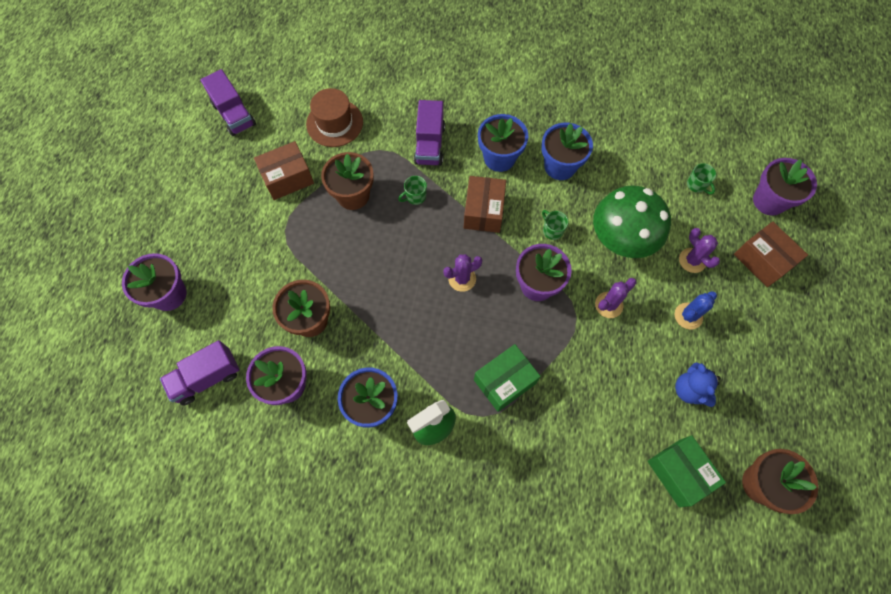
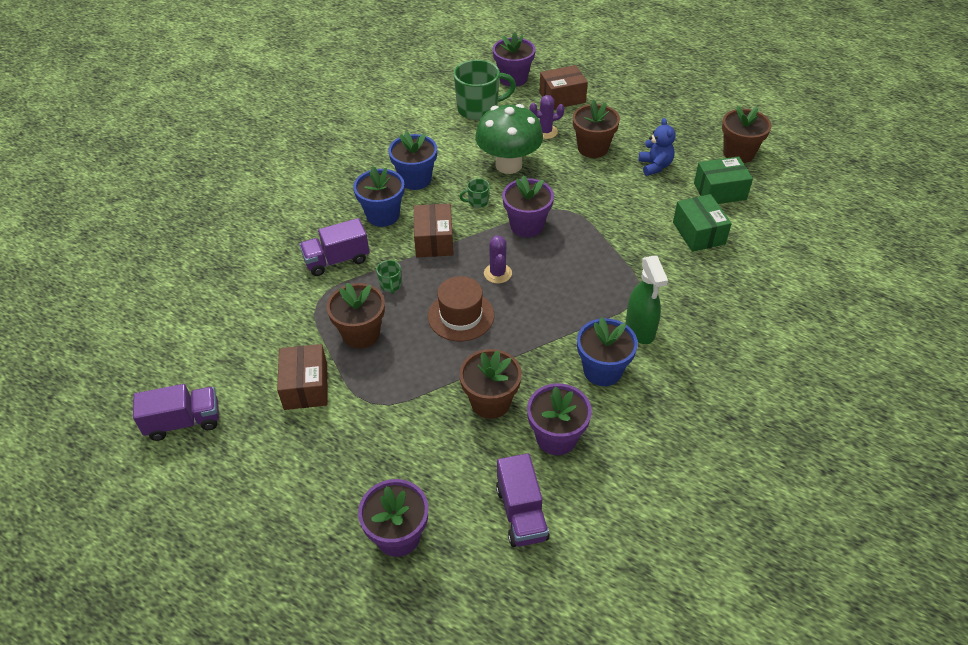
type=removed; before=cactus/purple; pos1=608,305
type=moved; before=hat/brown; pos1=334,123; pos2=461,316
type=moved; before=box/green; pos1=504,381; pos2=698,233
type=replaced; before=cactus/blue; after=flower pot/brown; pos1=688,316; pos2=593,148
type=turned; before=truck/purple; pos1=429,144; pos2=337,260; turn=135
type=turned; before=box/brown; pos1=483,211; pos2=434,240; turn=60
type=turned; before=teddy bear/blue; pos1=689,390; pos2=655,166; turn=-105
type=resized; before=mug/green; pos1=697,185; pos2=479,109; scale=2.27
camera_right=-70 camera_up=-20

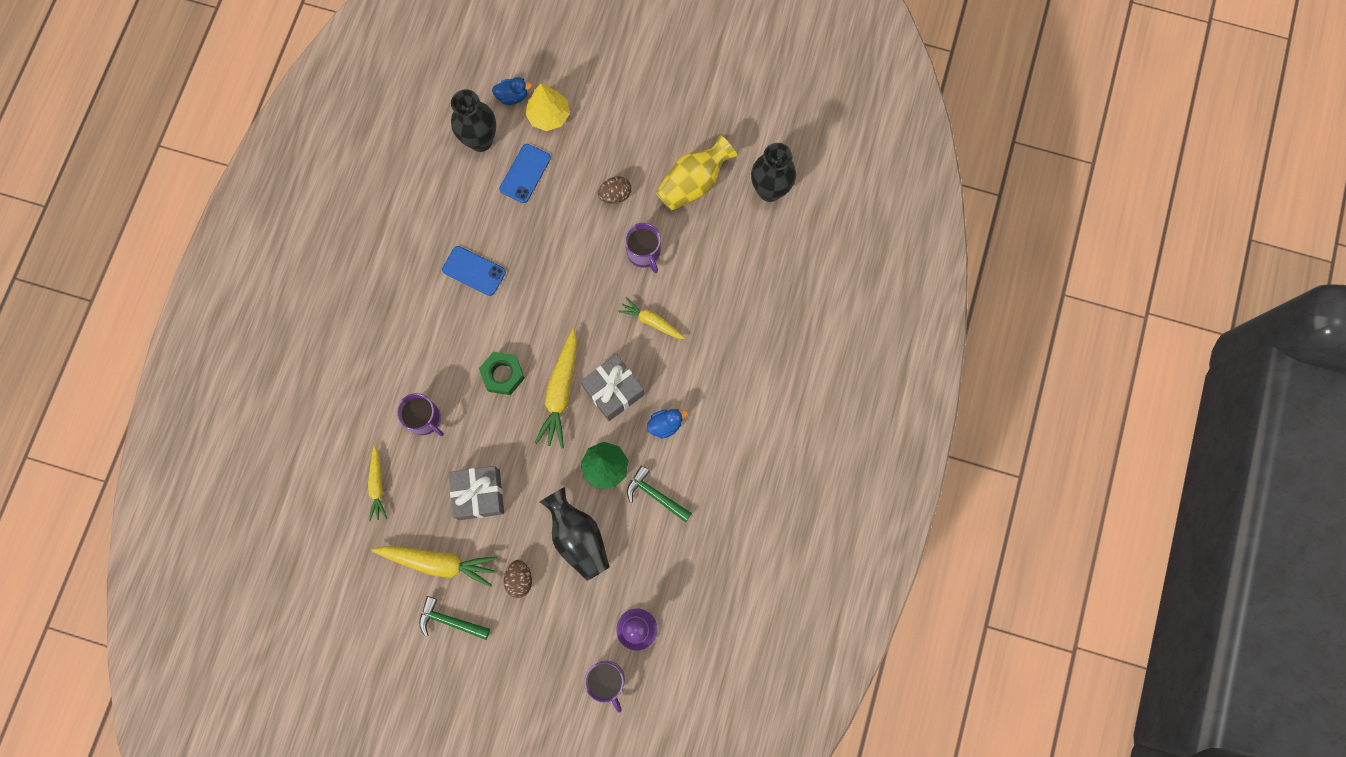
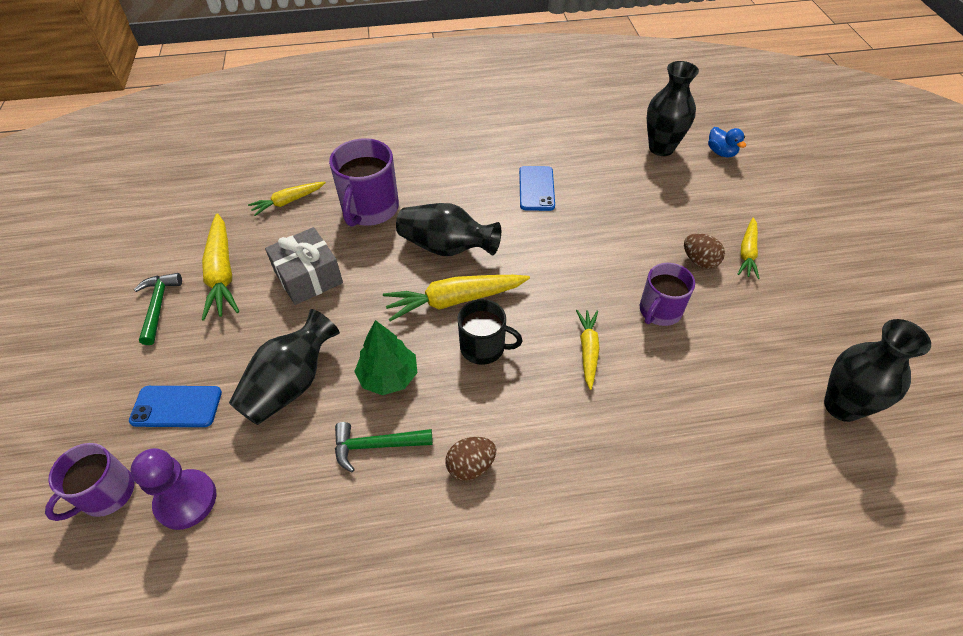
type=removed; before=tree/yellow; pos1=548,115
type=removed; before=duck/blue; pos1=665,425
type=removed; before=vase/yellow; pos1=693,183
type=added; after=carrot/yellow; pos2=747,253
type=moved; before=phone/blue; pos1=525,173; pos2=176,406
type=moved; before=egg/brown; pos1=519,579; pos2=471,466
type=replaced; before=nut/green; after=vase/black; pos1=503,375; pos2=446,247
type=replaced; before=gift/grey; after=mug/black; pos1=613,391; pos2=484,347
type=turned; before=hammer/green; pos1=655,495; pos2=376,445; turn=-105
type=resized; before=mug/purple; pos1=425,419; pos2=369,209; scale=1.52
camera_right=65 camera_up=-25

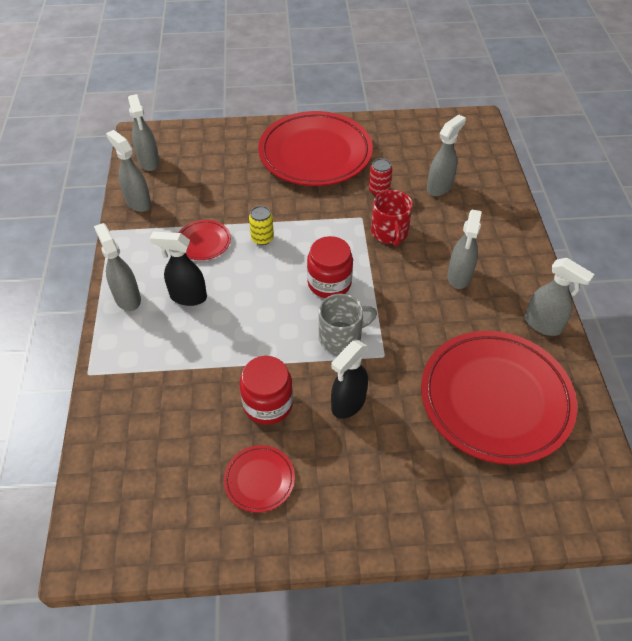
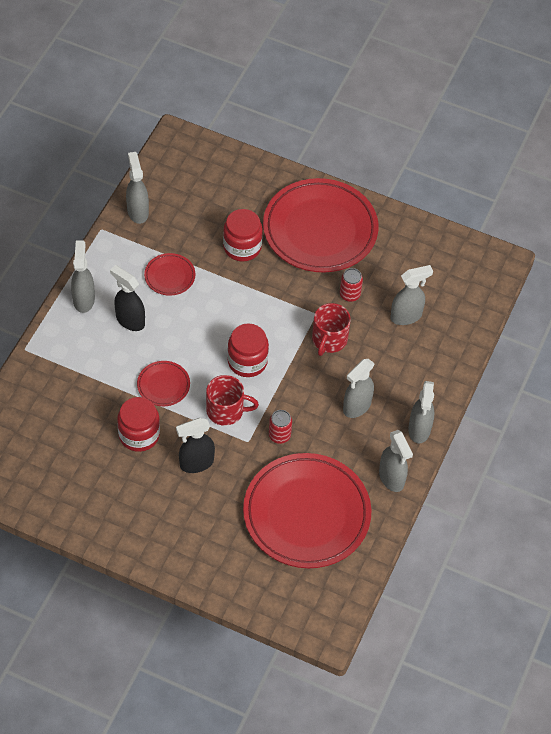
type=removed; before=can/yellow; pos1=262,238
type=added; after=jar/red; pos2=242,247
type=added; after=can/red; pos2=279,435
type=moved; before=spray bottle/grey; pos1=149,162; pos2=419,430
type=moved; before=plate/red; pos1=259,480; pos2=163,385
type=recoloured; before=mug/grey; after=mug/red; pos1=341,337; pos2=226,410
camera_right=25 camera_up=5

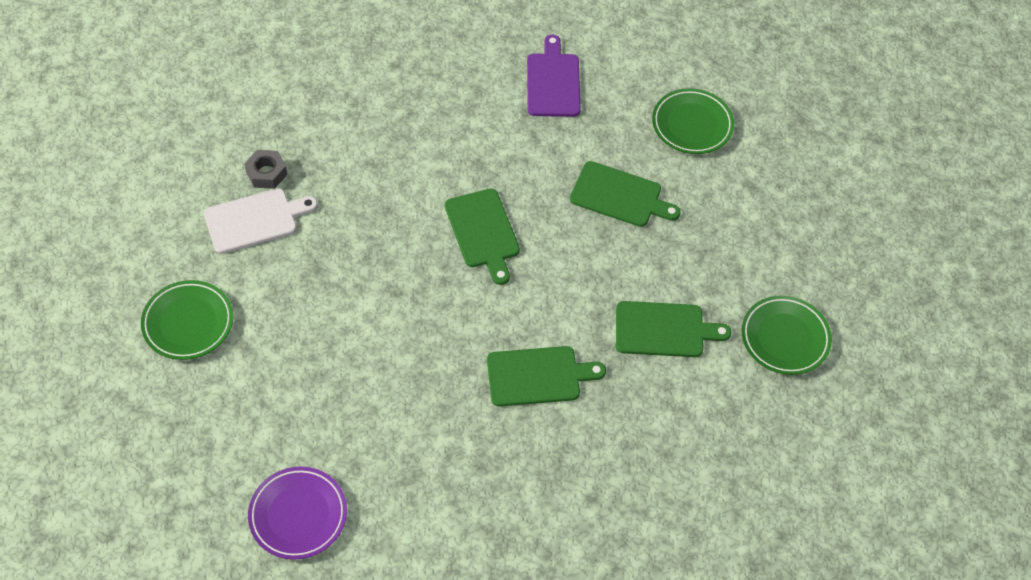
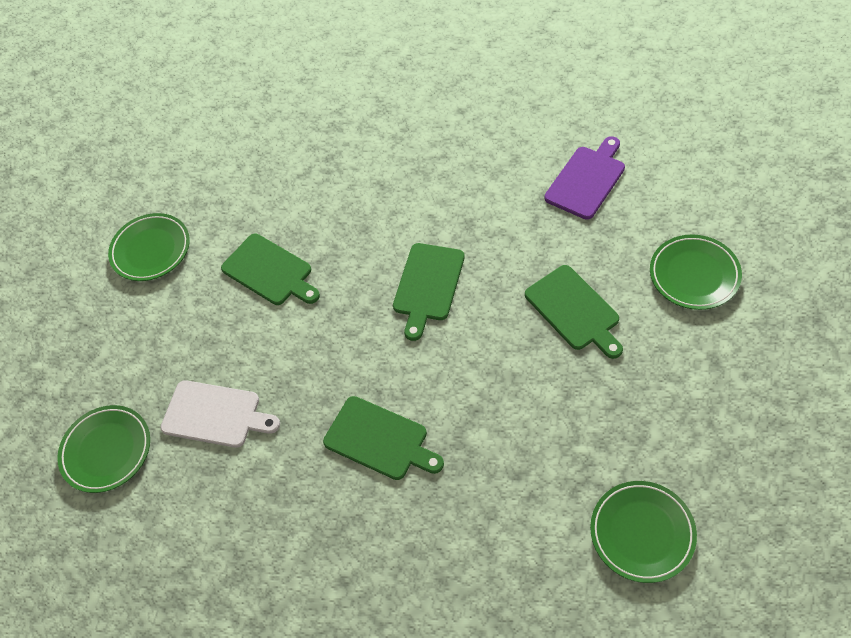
type=removed; before=nut/grey; pos1=266,173
type=moved; before=cutting board/white; pos1=255,220; pos2=215,414
type=moved; before=cutting board/green; pos1=663,330; pos2=269,271
type=recoloured; before=plate/purple; after=plate/green; pos1=298,515; pos2=107,451
camera_right=45 camera_up=0

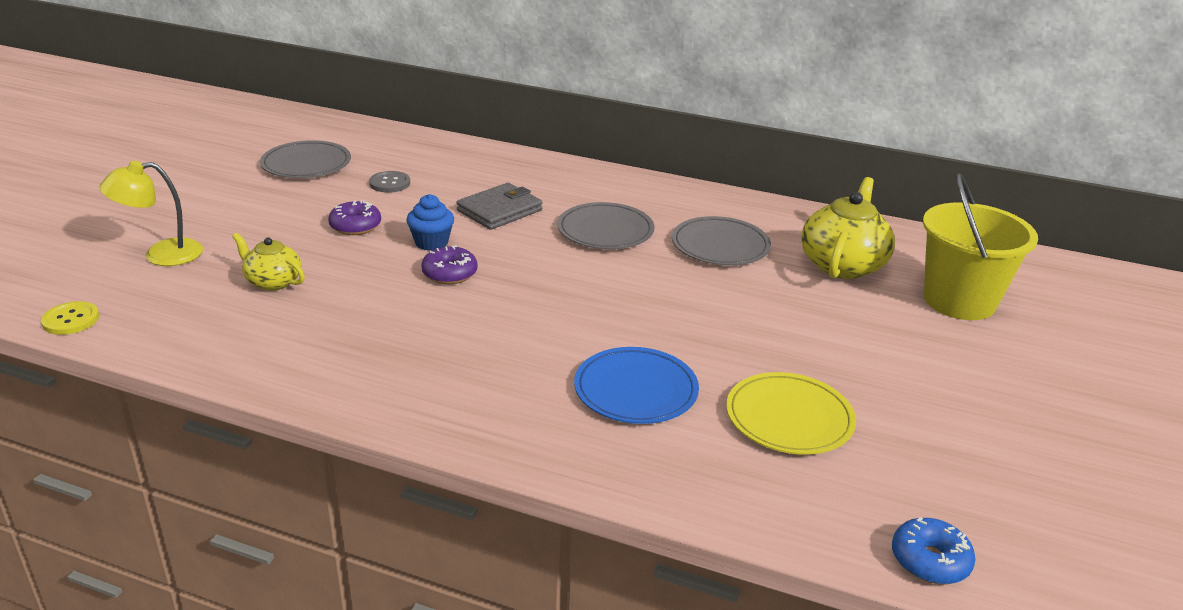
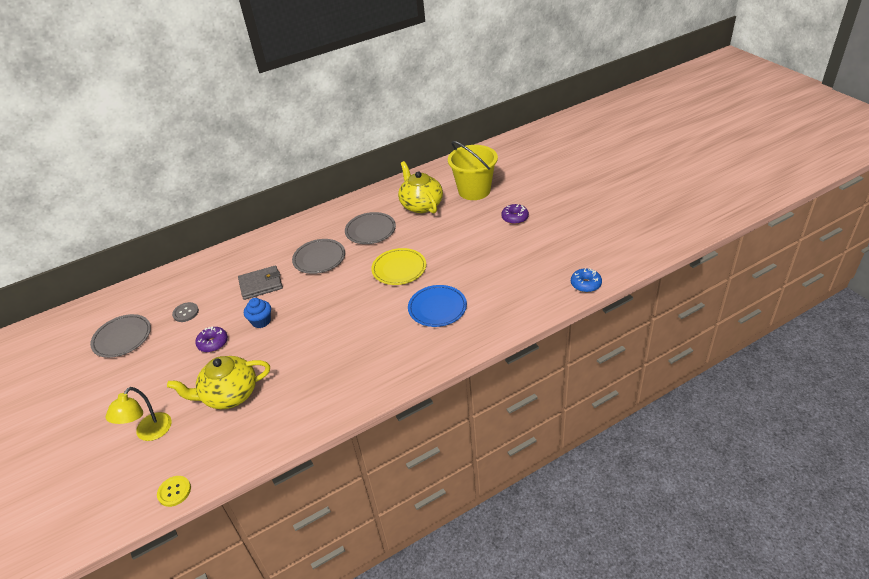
type=moved; before=donut/purple; pos1=449,274; pos2=515,218
type=moved; before=plate/yellow; pos1=789,418; pos2=399,269
type=turned; before=wallet/grey; pos1=499,210; pos2=261,284; turn=75
type=resized; before=teapot/yellow; pos1=273,282; pos2=229,395; scale=1.72
camera_right=-45 camera_up=10

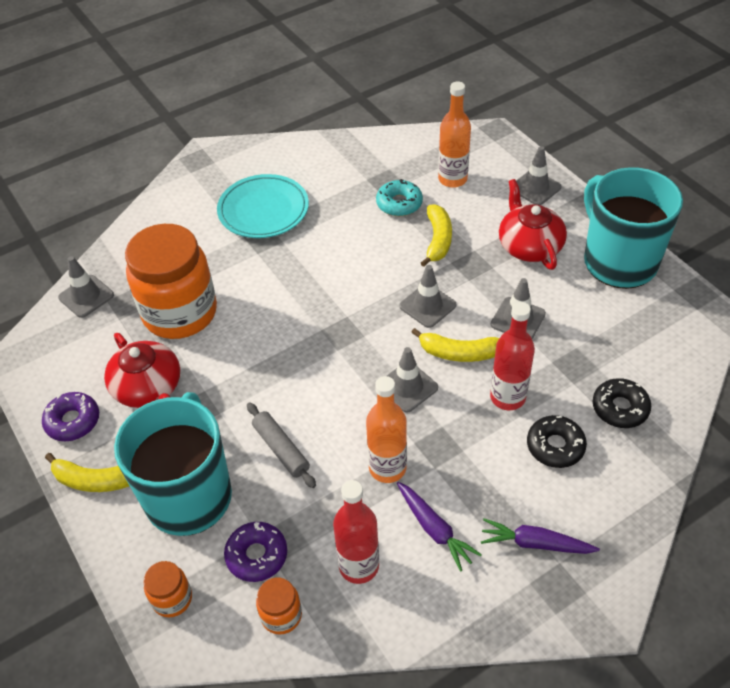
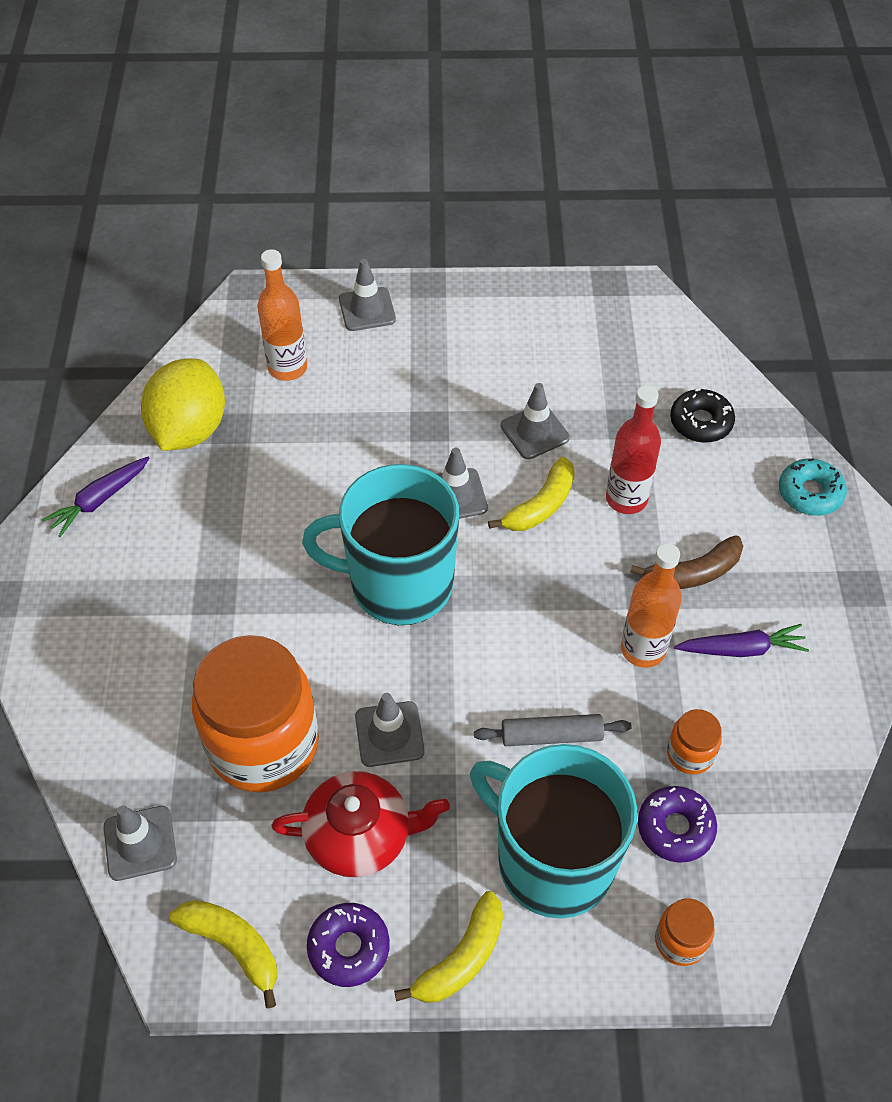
type=removed; before=plate/turquoise; pos1=263,210
type=removed; before=bottle/red; pos1=359,566
type=removed; before=teapot/red; pos1=529,246
type=removed; before=donut/black; pos1=555,446
type=added; after=lemon/yellow; pos2=189,429
type=added; after=banana/brown; pos2=693,573
type=moved; before=jar/orange; pos1=281,615; pos2=690,754
type=moved; before=donut/turquoise; pos1=399,204; pos2=810,493
type=moved; before=traffic cone/grey; pos1=407,387; pos2=389,734
type=moved; before=banana/yellow; pos1=438,240; pos2=233,945
type=moved; before=carrot/purple; pos1=535,543; pos2=99,500
type=moved; before=mug/turquoise; pos1=618,261; pos2=399,584
camera_right=-60 camera_up=5

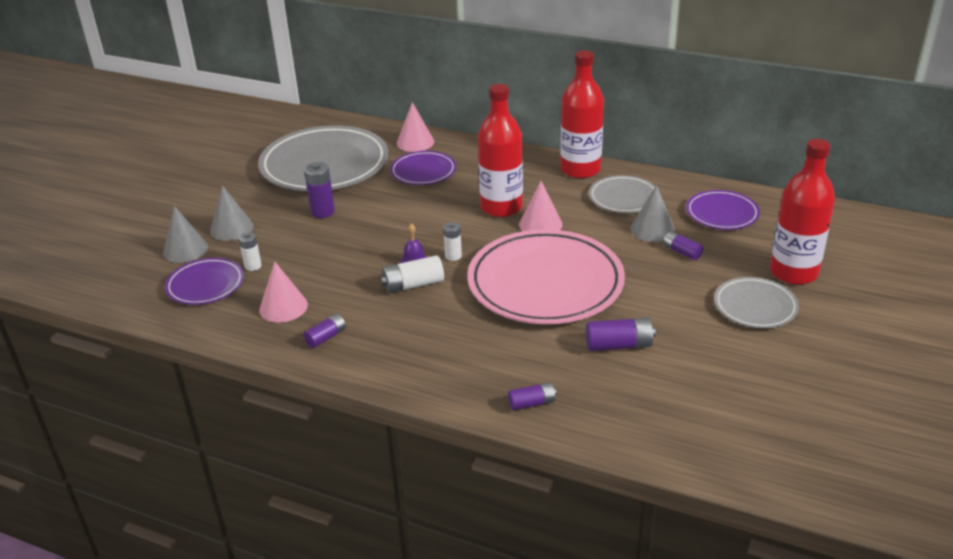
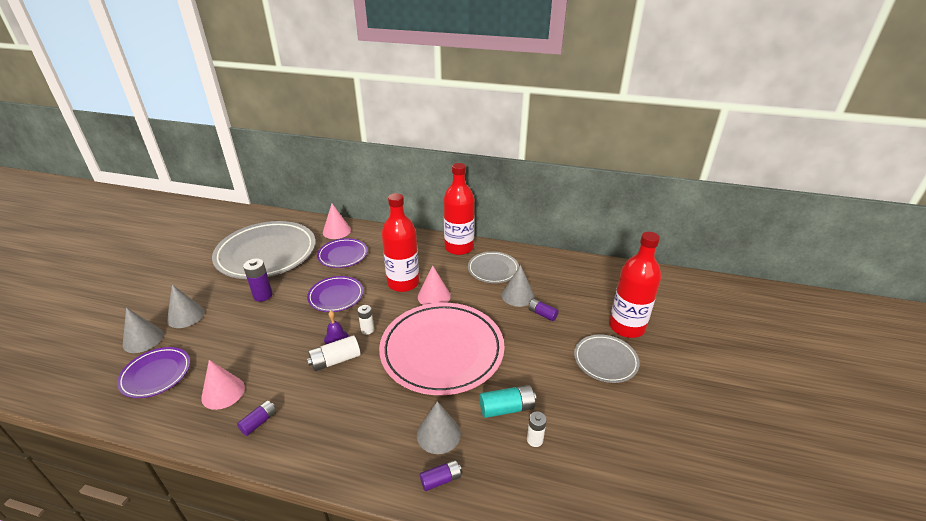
type=added; after=cone/grey; pos2=438,434
type=moved; before=battery/white; pos1=253,266; pos2=534,440
type=moved; before=plate/purple; pos1=722,214; pos2=336,296
type=recoloured; before=battery/purple; after=battery/turquoise; pos1=619,345; pos2=507,408
camera_right=-10 camera_up=0

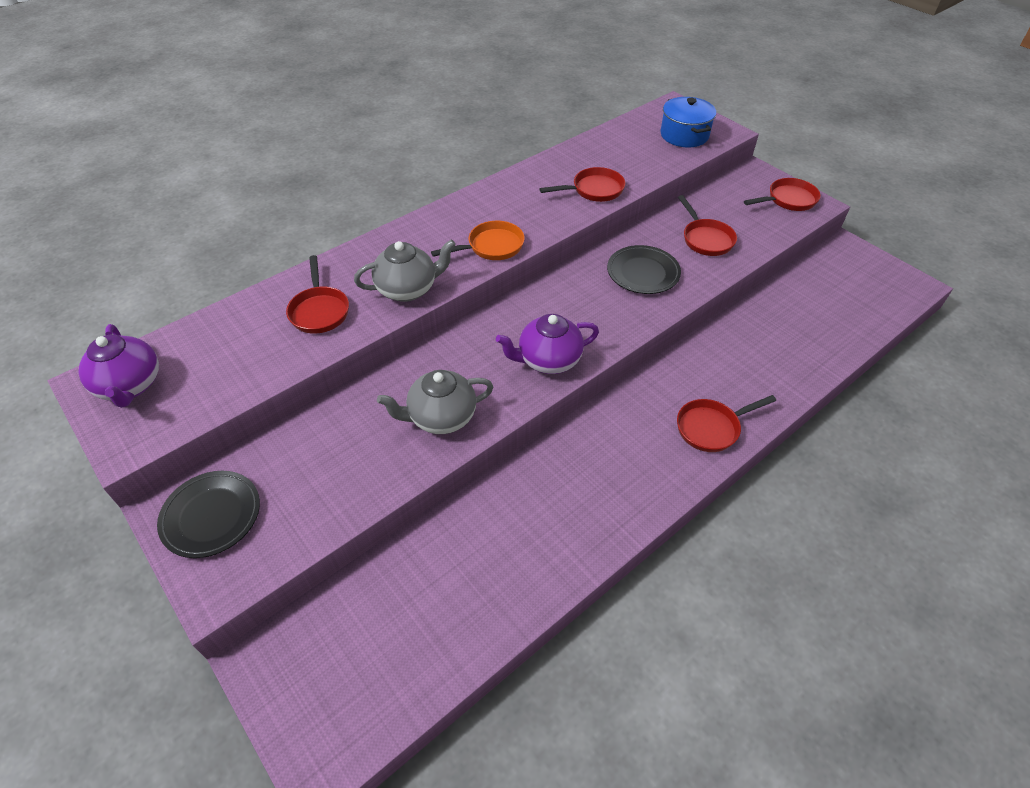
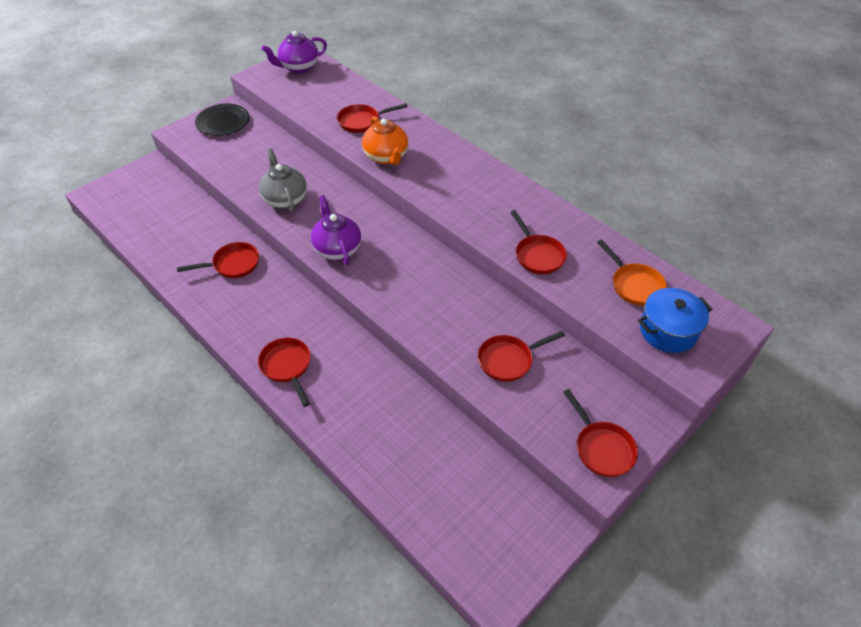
type=removed; before=plate/black; pos1=643,273
type=added; after=pan/red; pos2=232,265
type=moved; before=pan/orange; pos1=491,247; pos2=634,285
type=recoloured; before=teapot/grey; after=teapot/orange; pos1=408,289; pos2=386,157
camera_right=85 camera_up=0

